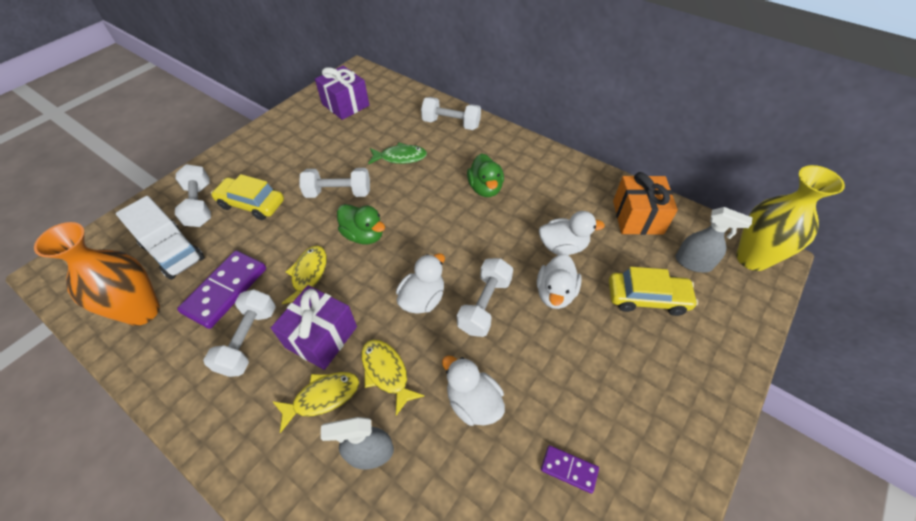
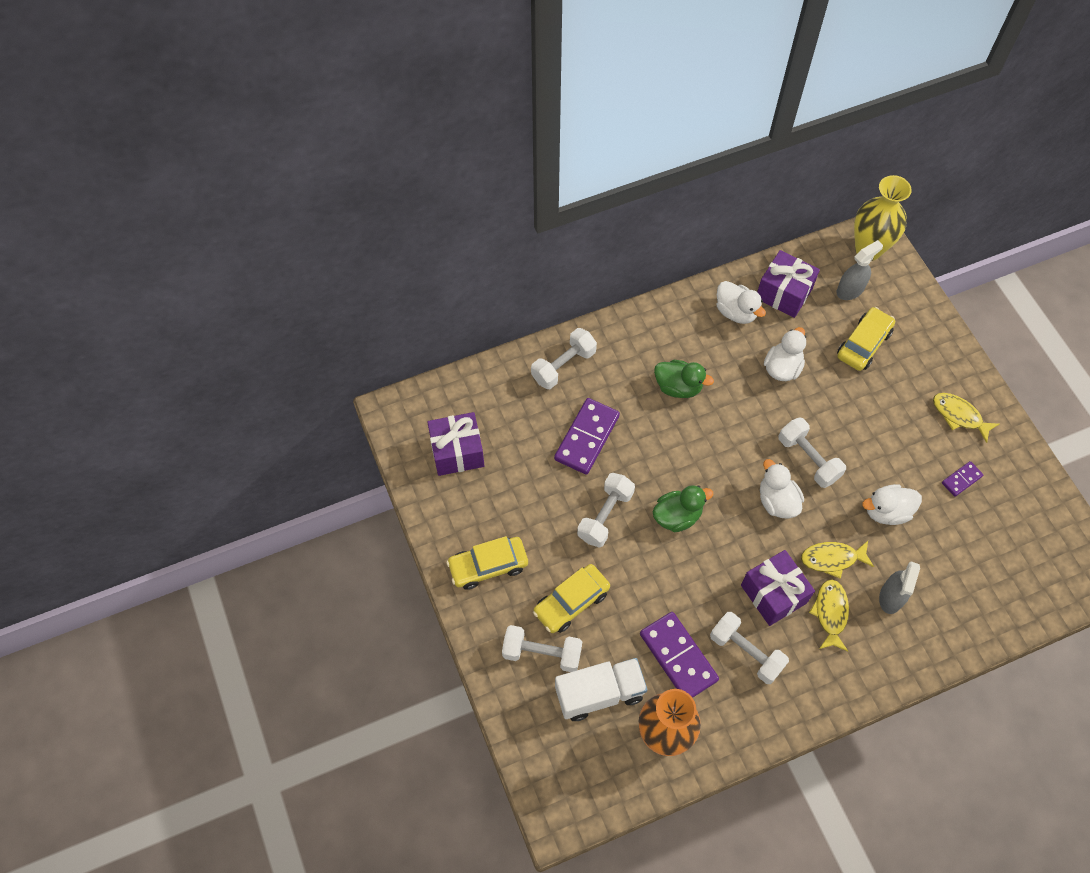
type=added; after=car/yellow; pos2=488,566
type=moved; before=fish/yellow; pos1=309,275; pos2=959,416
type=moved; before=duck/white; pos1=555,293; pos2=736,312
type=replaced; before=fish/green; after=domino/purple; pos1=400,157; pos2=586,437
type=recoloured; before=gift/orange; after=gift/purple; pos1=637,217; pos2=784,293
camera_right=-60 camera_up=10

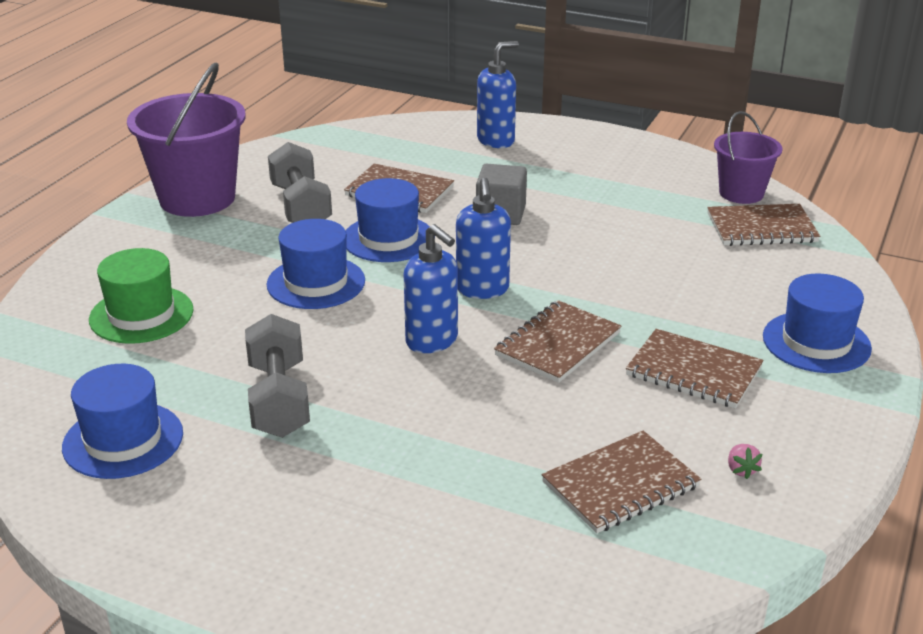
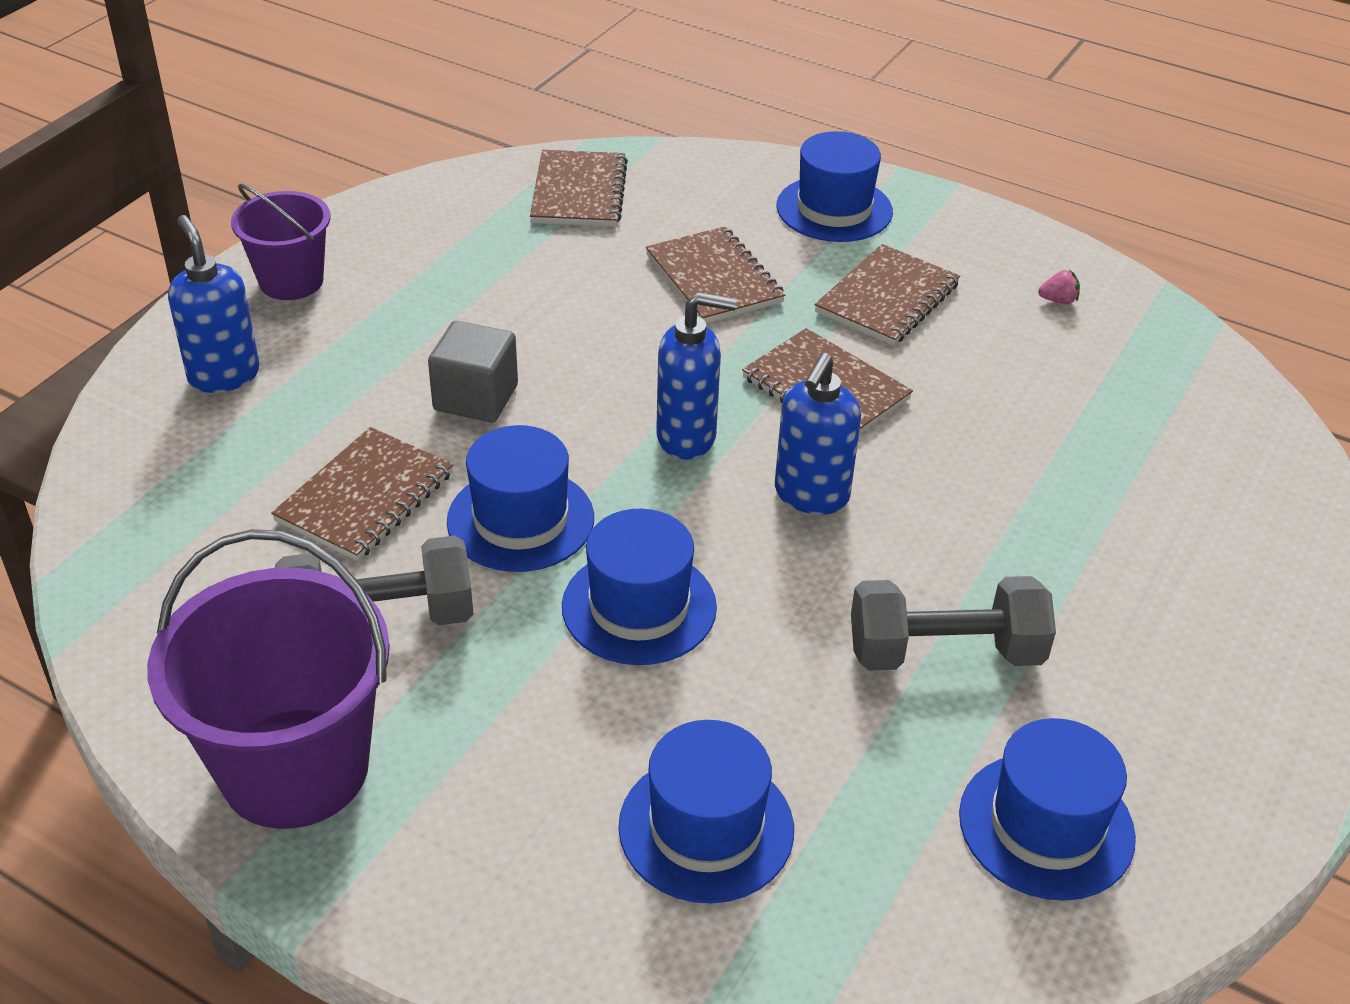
type=moved; before=notebook/brown; pos1=620,485; pos2=714,279
type=moved; before=bucket/purple; pos1=741,193; pos2=291,281
type=recoloured; before=hat/green; after=hat/blue; pos1=141,315; pos2=706,828
type=turned; before=soap dispenser/blue; pos1=432,341; pos2=811,495; turn=150
camera_right=-85 camera_up=10

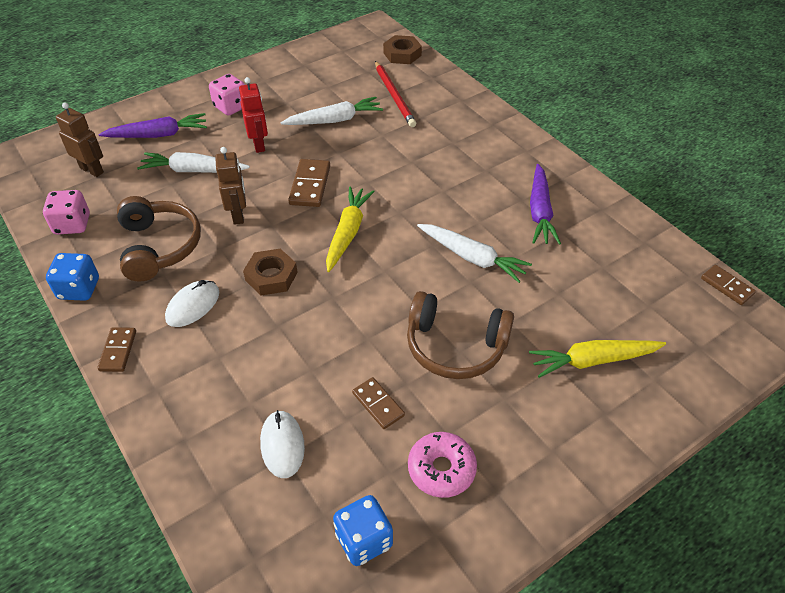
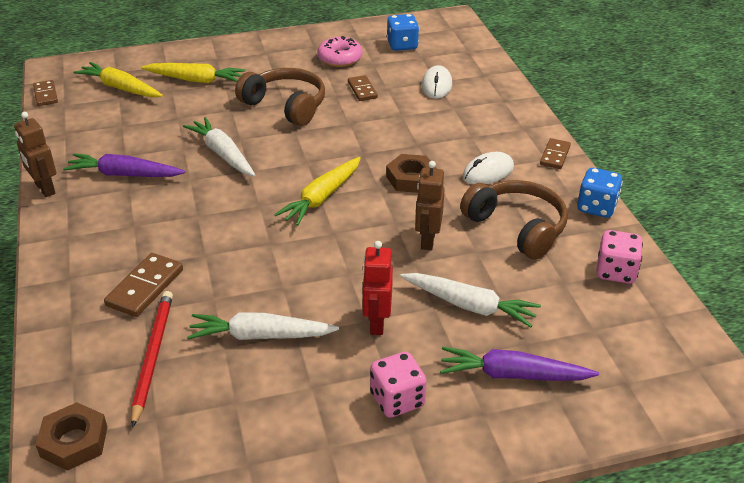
type=added; after=carrot/yellow; pos2=120,88
type=moved; before=robot/brown; pos1=92,170; pos2=45,189
type=moved; before=domino/brown; pos1=310,185; pos2=145,287
type=turned; before=headphones/brown; pos1=159,247; pos2=517,227; turn=135
type=turned; before=carrot/purple; pos1=540,211; pos2=124,175; turn=-105
camera_right=-160 camera_up=-10

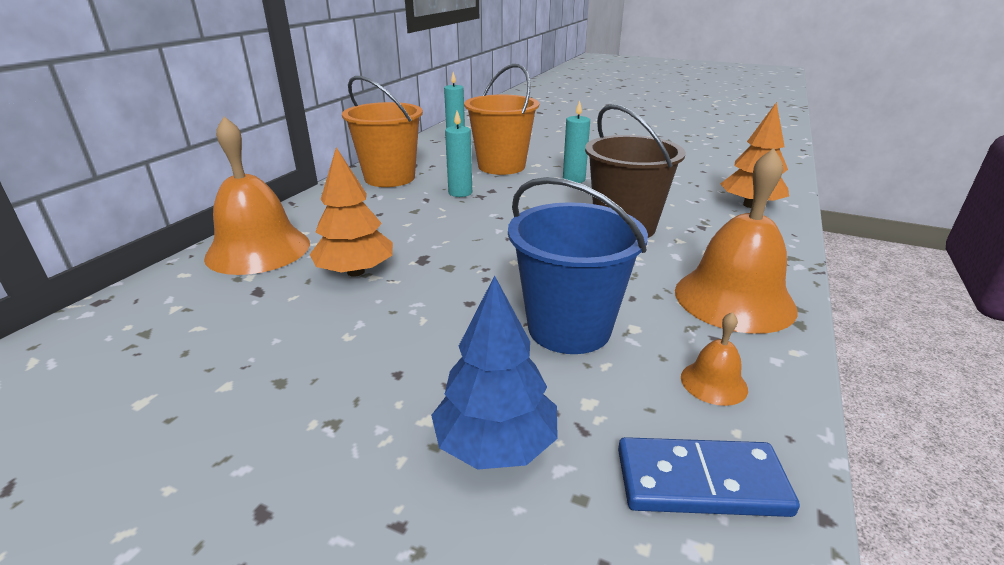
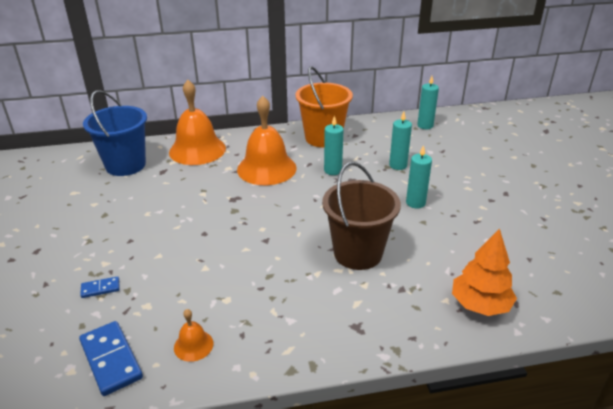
type=removed; before=tree/orange; pos1=356,272
type=moved; before=bucket/blue; pos1=569,328; pos2=125,165
type=moved; before=bell/orange; pos1=734,299; pos2=266,168
type=replaced; before=tree/blue; after=domino/blue; pos1=495,444; pos2=100,288
type=replaced; before=bucket/orange; after=candle/turquoise; pos1=501,166; pos2=398,165
camera_right=55 camera_up=5

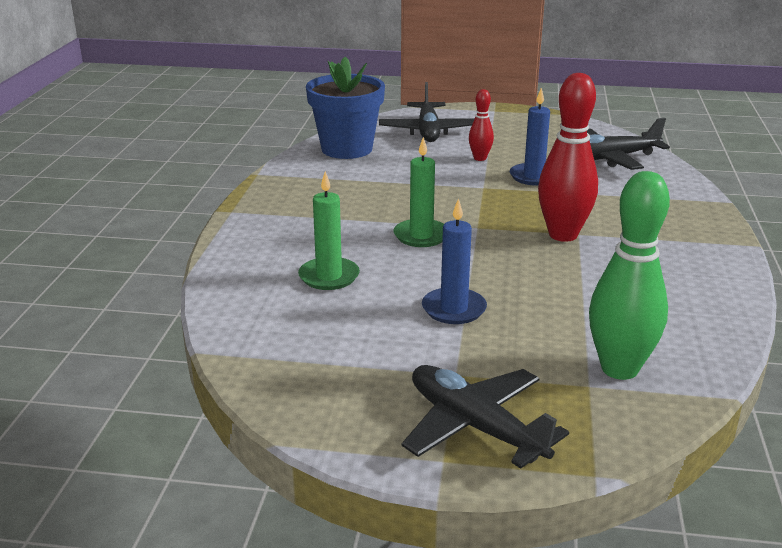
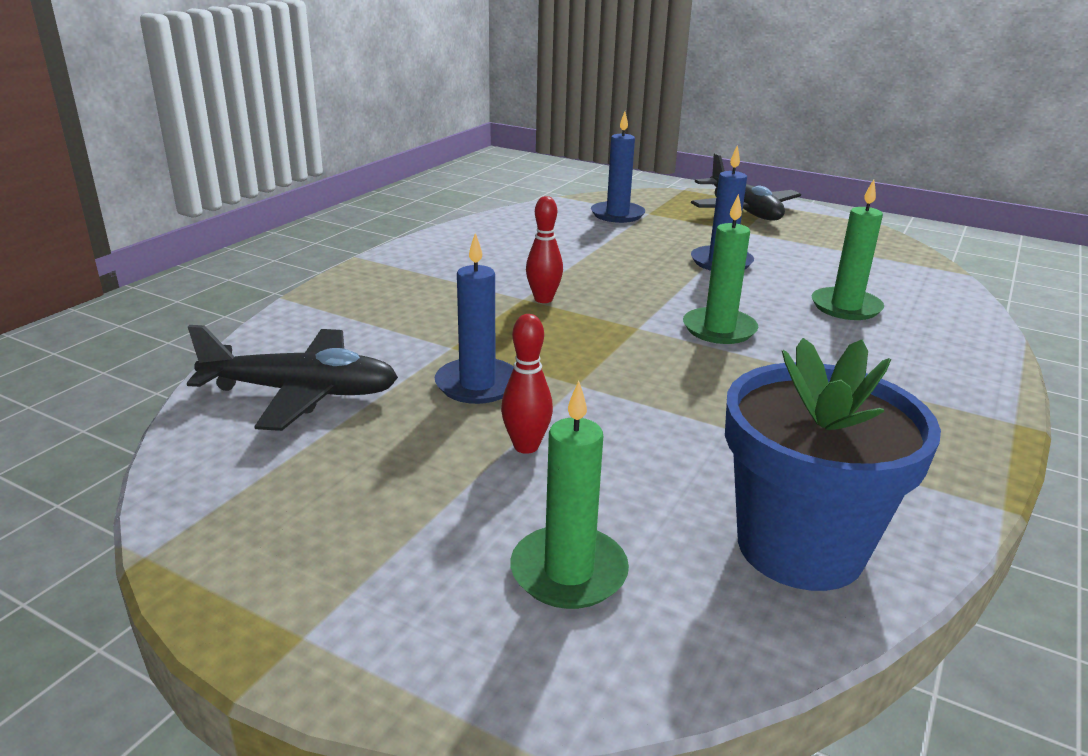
type=replaced; before=plane/black; after=candle/green; pos1=428,131; pos2=568,572
type=replaced; before=bowling pin/green; after=candle/blue; pos1=619,369; pos2=617,215
type=resized; before=bowling pin/red; pos1=563,235; pos2=543,299; scale=0.51
camera_right=-160 camera_up=0

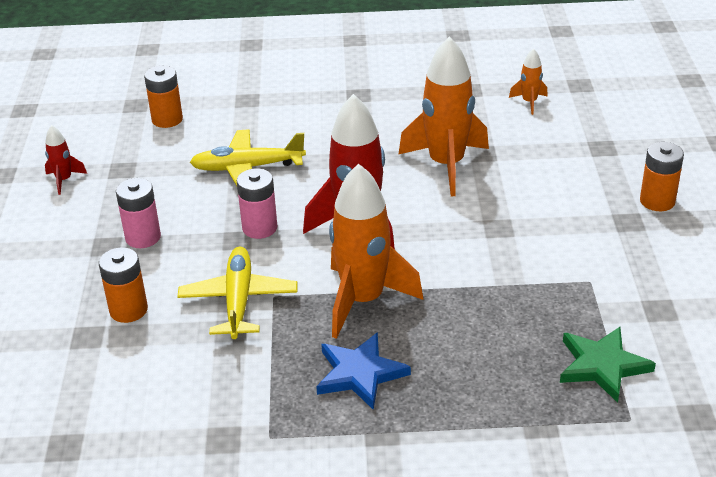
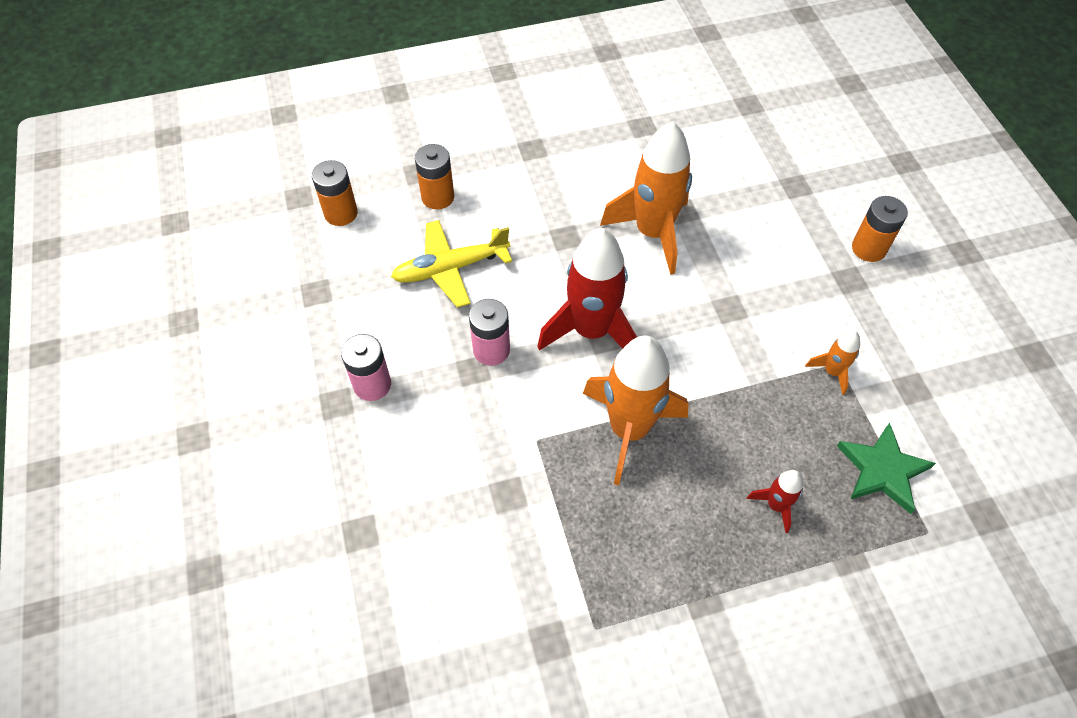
type=removed; before=plane/yellow; pos1=238,301
type=removed; before=star/blue; pos1=360,373
type=moved; before=rocket/red; pos1=64,180; pos2=776,505
type=moved; before=battery/orange; pos1=128,310; pos2=438,197
type=moved; before=rocket/orange; pos1=529,102; pos2=832,372
camera_right=-15 camera_up=20

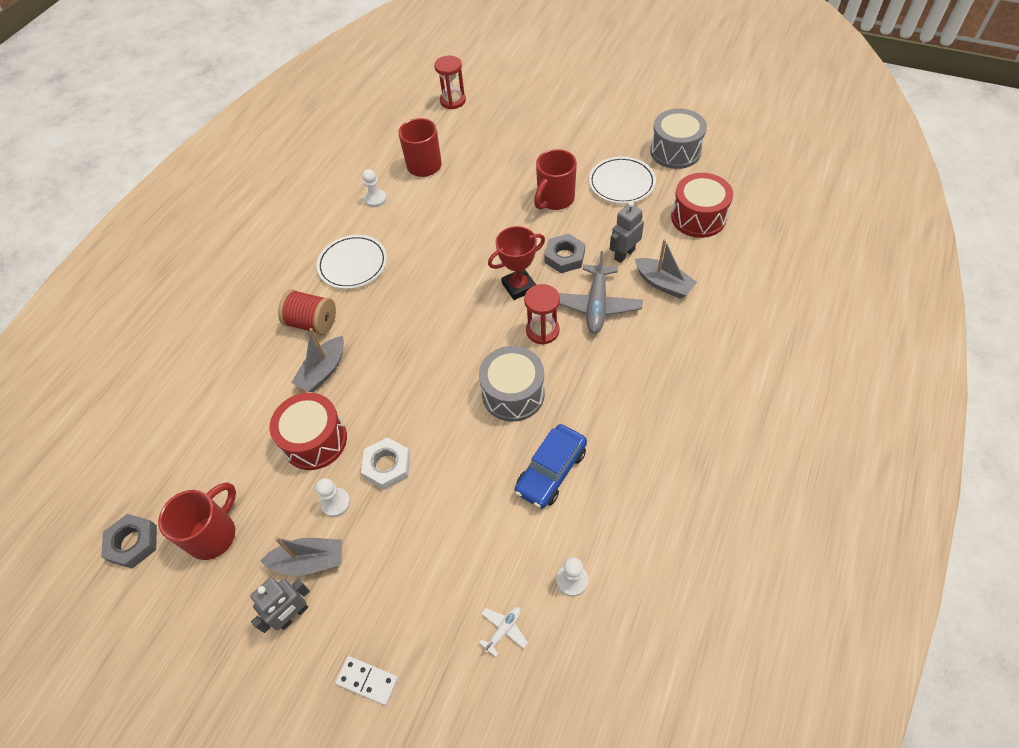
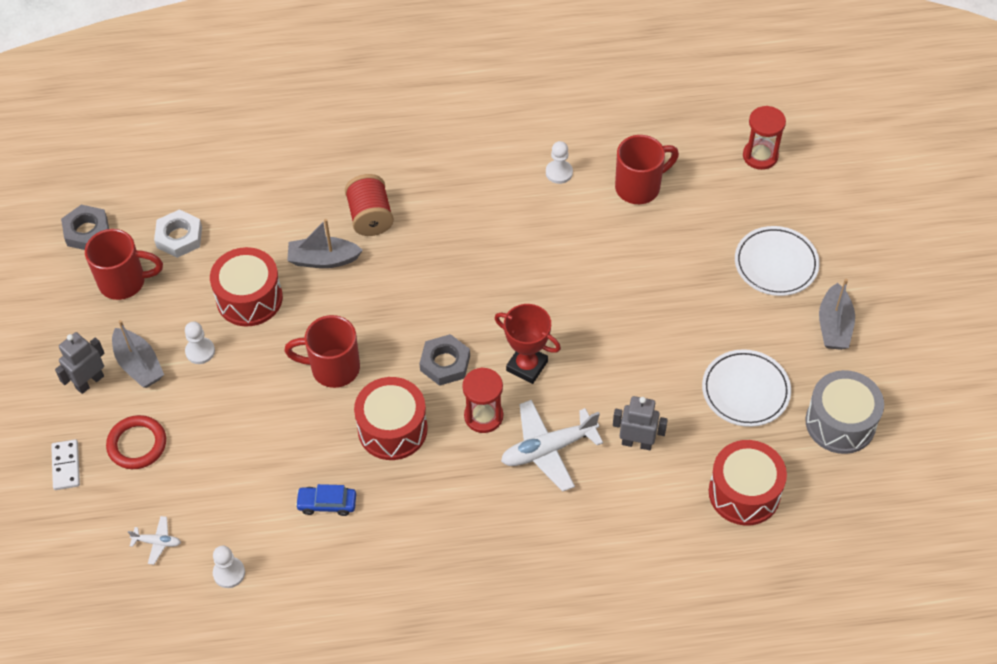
type=added; after=ring/red; pos2=137,444
type=moved; before=plate/white; pos1=353,264; pos2=776,264
type=moved; before=nut/white; pos1=387,466; pos2=179,237
type=moved; before=mug/red; pos1=555,199; pos2=333,368
type=moved; before=nut/grey; pos1=564,257; pos2=445,363
type=moved; before=boat/grey; pos1=663,284; pos2=834,326
type=recoloured; before=drum/grey; after=drum/red; pos1=513,394; pos2=392,429
type=recoloured; before=plane/grey; after=plane/white; pos1=596,305; pos2=548,449
type=turned; before=robot/grey; pos1=293,615; pos2=89,382; turn=120
type=resized; before=car/blue; pos1=551,471; pos2=327,503; scale=0.63
camera_right=55 camera_up=0

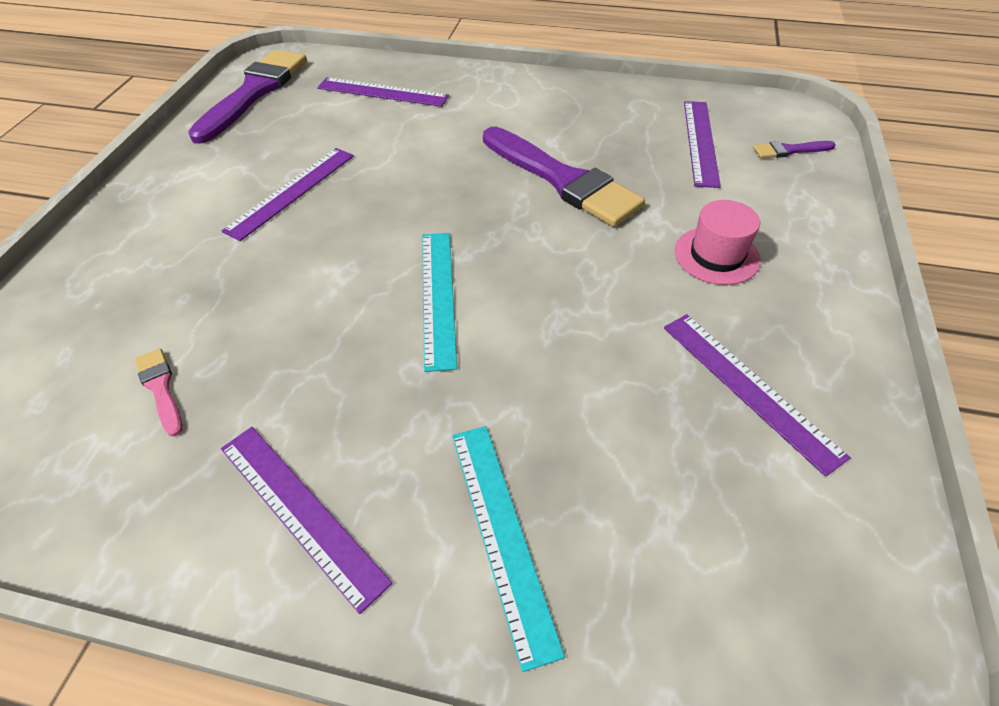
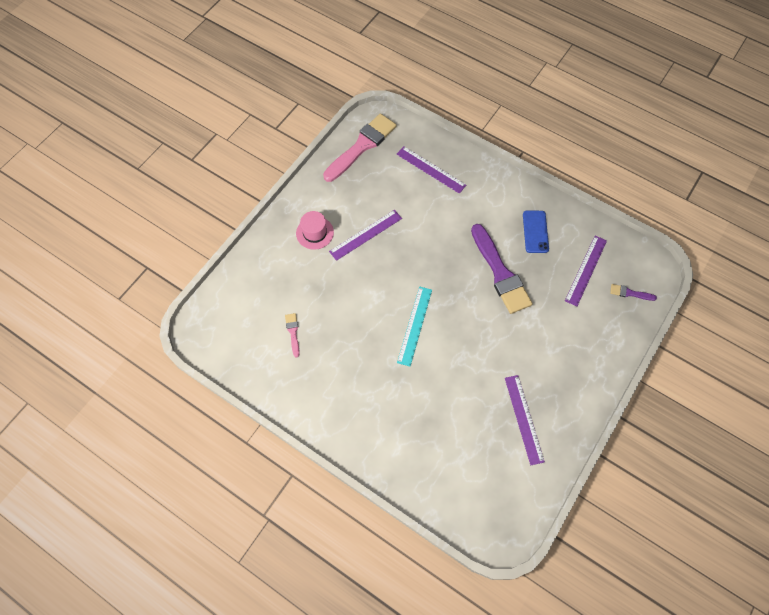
type=removed; before=ruler/purple; pos1=301,511
type=removed; before=ruler/turquoise; pos1=502,534
type=added; after=phone/blue; pos2=535,232
type=moved; before=hat/pink; pos1=716,255; pos2=315,233
type=recoloured; before=brush/purple; after=brush/pink; pos1=254,92; pos2=362,146
camera_right=20 camera_up=15

